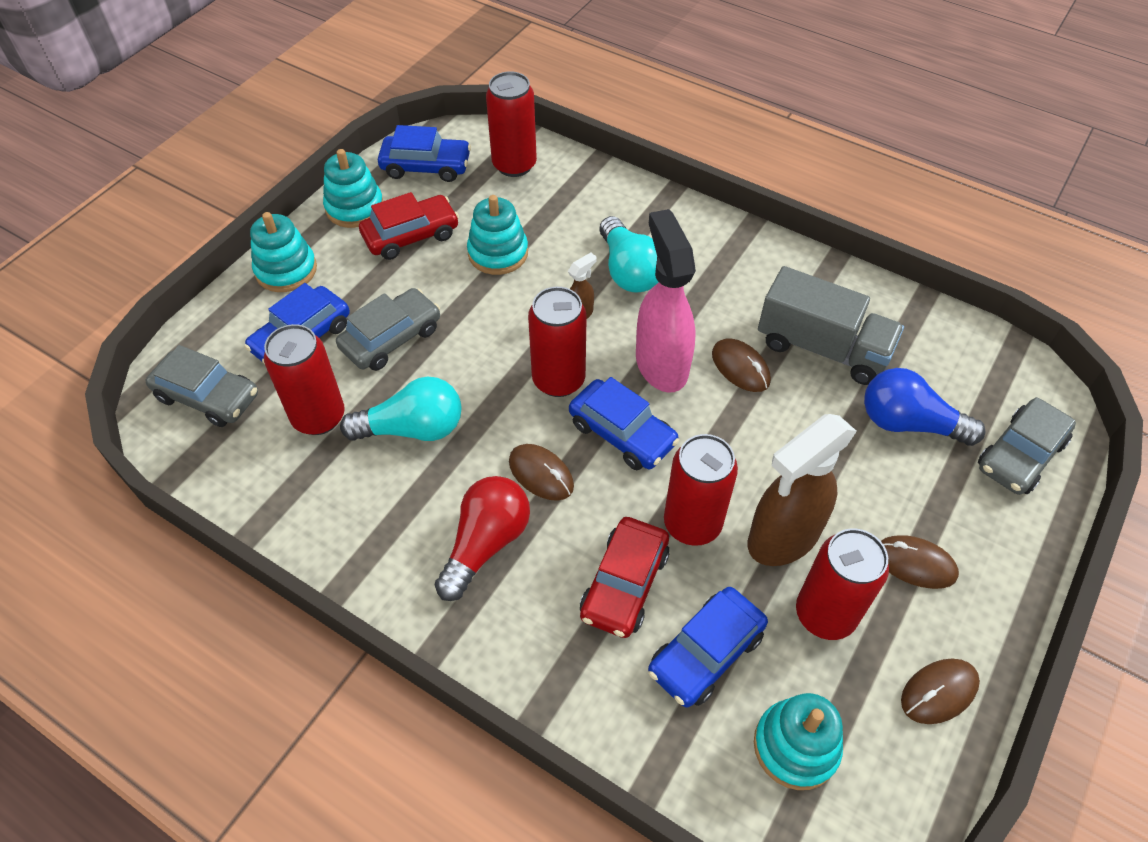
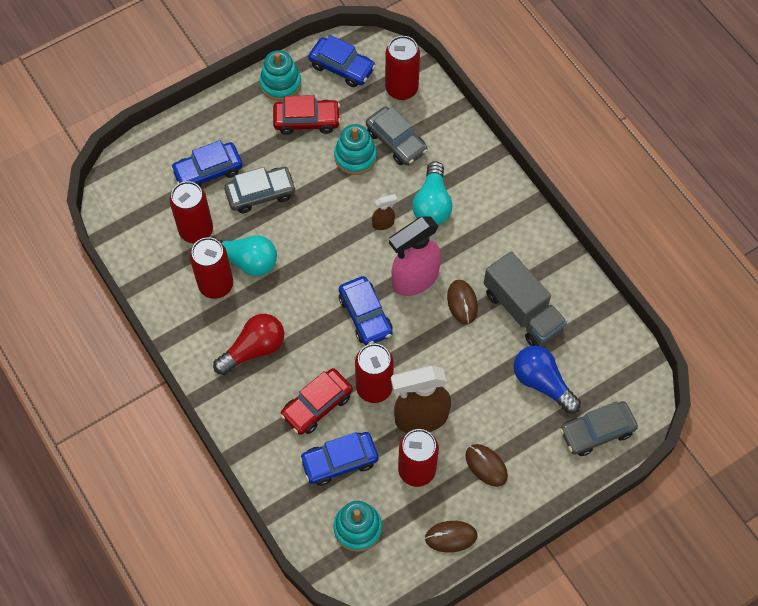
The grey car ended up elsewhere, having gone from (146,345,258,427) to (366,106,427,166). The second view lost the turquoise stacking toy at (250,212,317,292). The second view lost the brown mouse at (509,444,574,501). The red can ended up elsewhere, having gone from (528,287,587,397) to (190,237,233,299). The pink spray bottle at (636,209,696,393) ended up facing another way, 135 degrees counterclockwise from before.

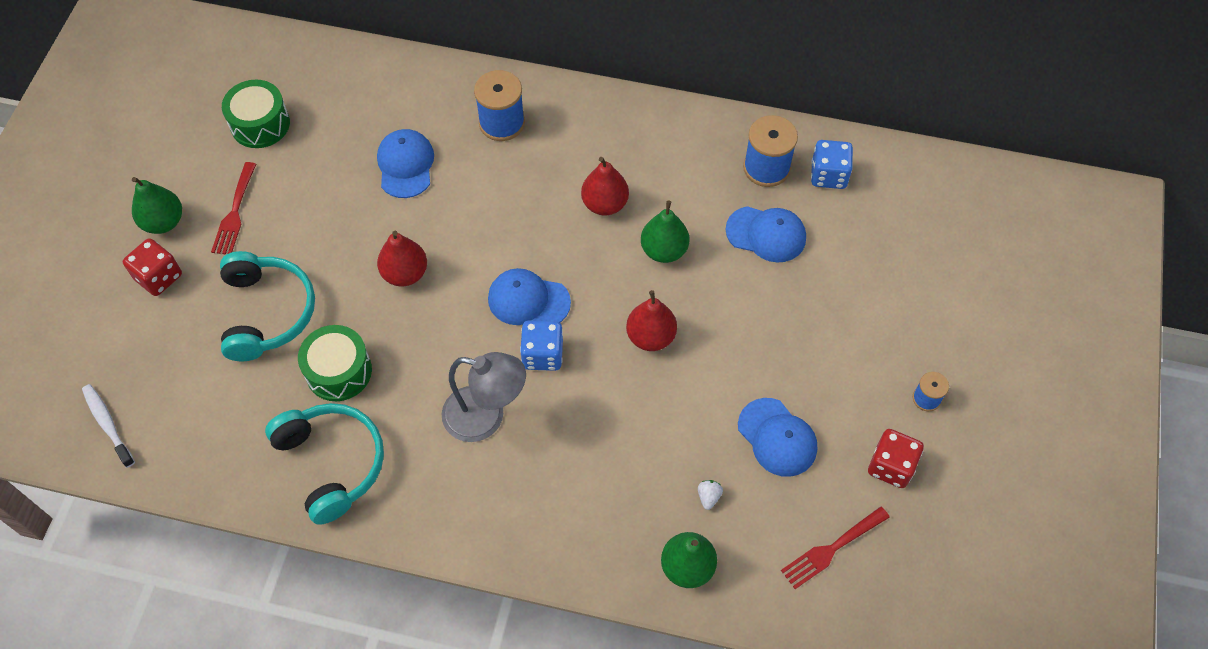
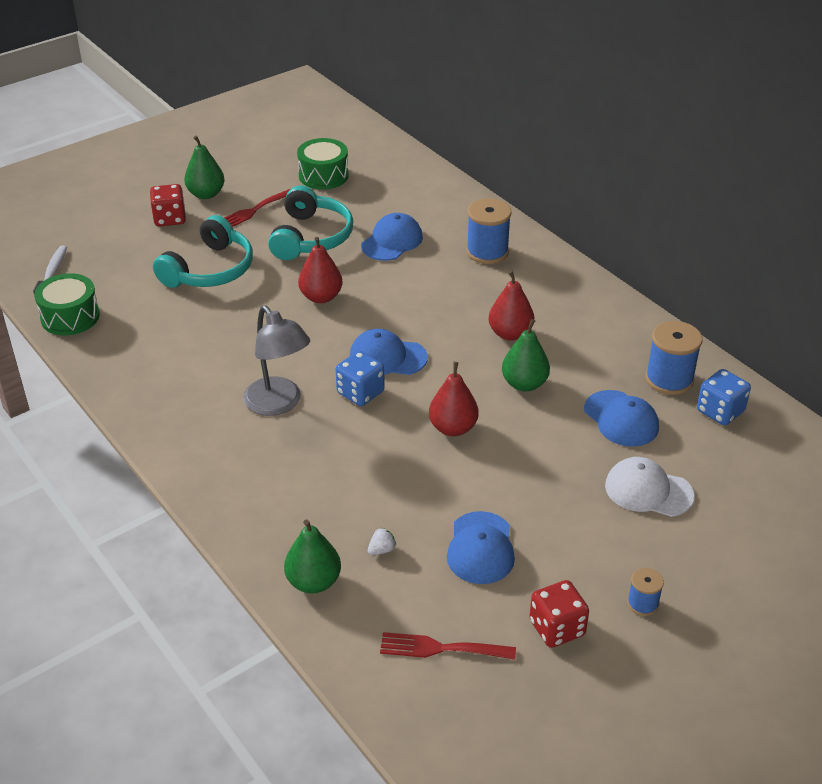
The turquoise headphones ended up elsewhere, having gone from (265,403,384,525) to (268,186,353,260). The green drum ended up elsewhere, having gone from (298,325,372,401) to (34,273,100,335). The blue cap at (488,268,571,325) ended up facing another way, 45 degrees counterclockwise from before. The second view gained the white cap at (605,457,694,517).

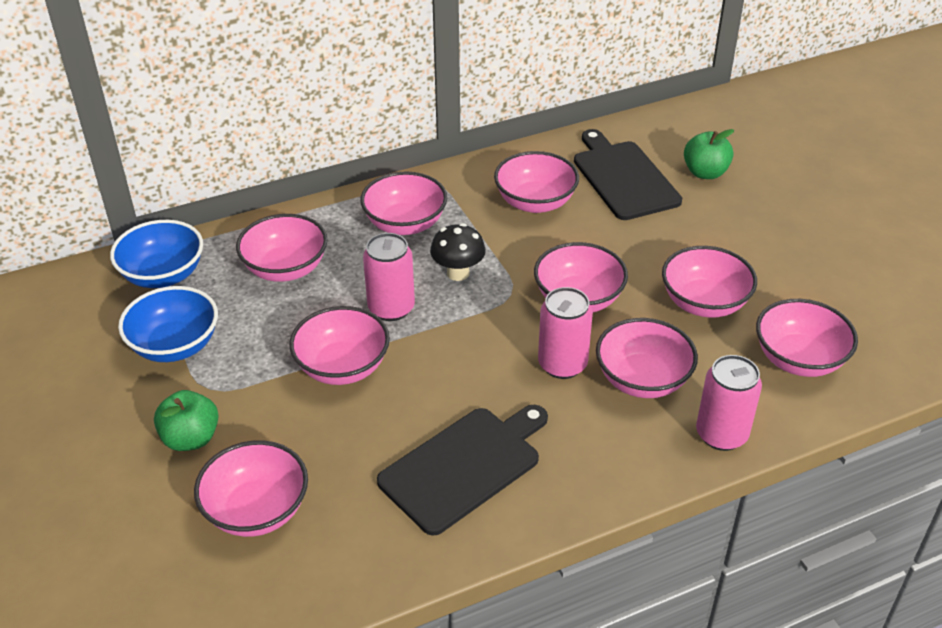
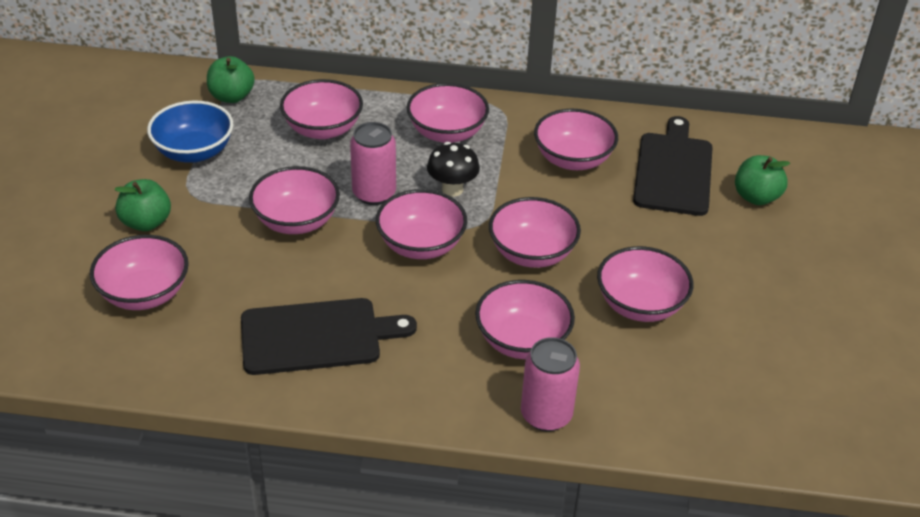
Where the blue bowl stood at (110,220,203,288), the green apple came to stand at (207,56,255,103). The second view lost the pink can at (538,287,593,379). The pink bowl ended up elsewhere, having gone from (756,299,858,377) to (376,189,467,259).

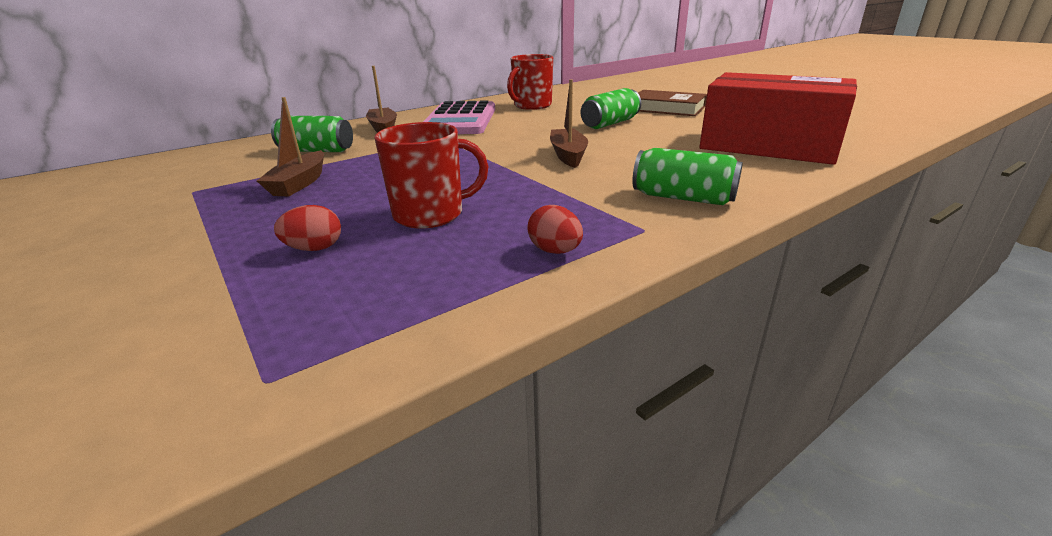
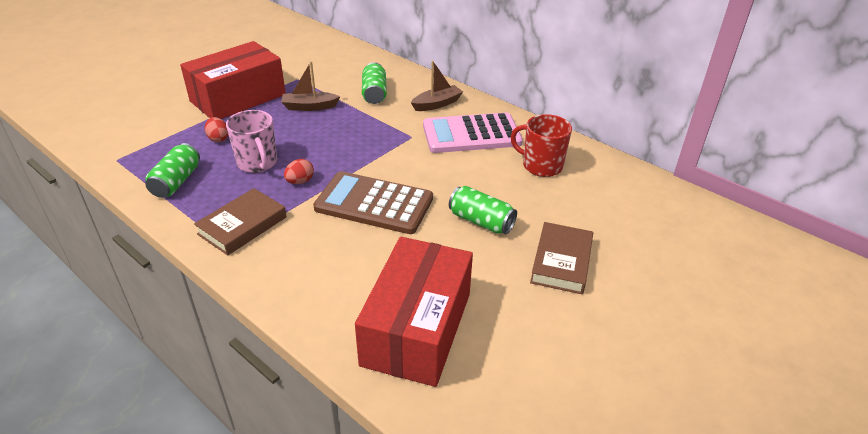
What was the red mug at (374,122,488,228) turned into the pink mug at (226,110,277,173). The red egg ended up elsewhere, having gone from (527,205,583,254) to (284,159,314,184). Where the brown boat stood at (550,79,588,168), the brown calculator came to stand at (313,171,433,234). The green can ended up elsewhere, having gone from (633,148,743,205) to (145,143,200,198). The second view gained the red box at (180,41,286,119). The second view gained the brown book at (194,188,287,255).

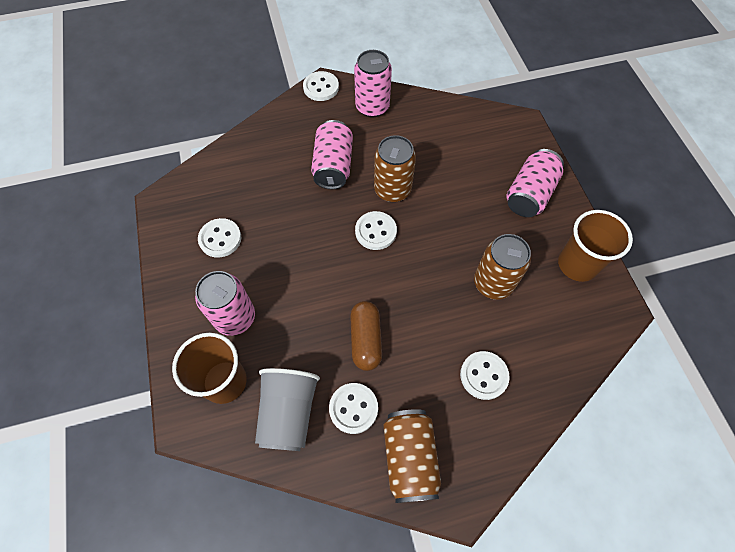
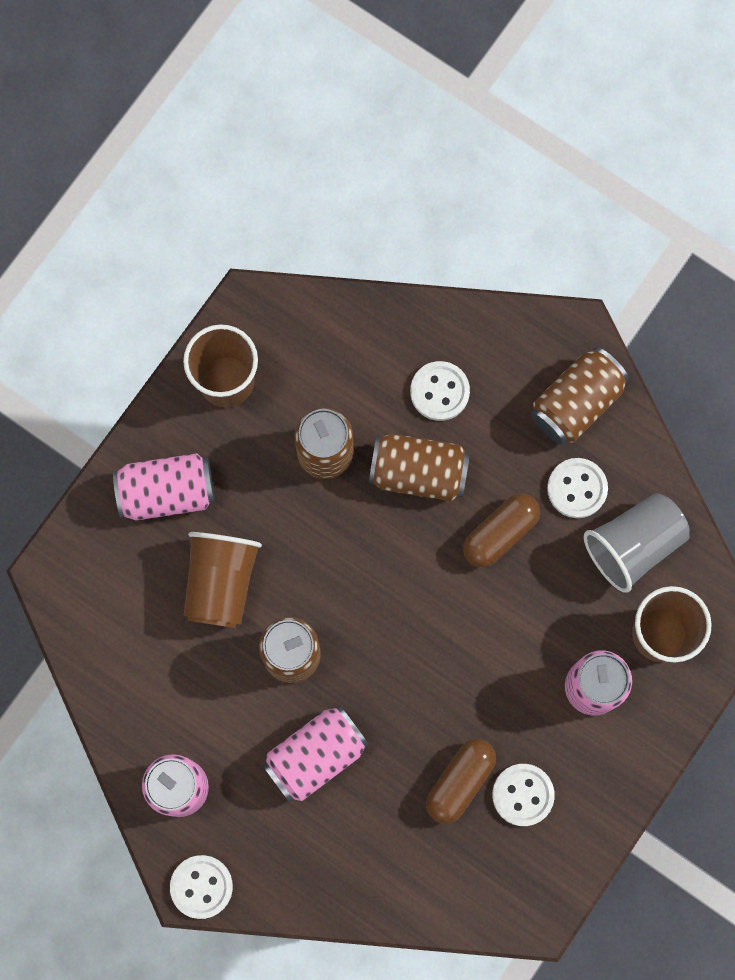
The second view lost the white button at (355,211,397,250). The second view gained the brown cup at (184,532,262,628). The second view gained the brown can at (369,434,470,501). The second view gained the brown capsule at (426,739,496,824).

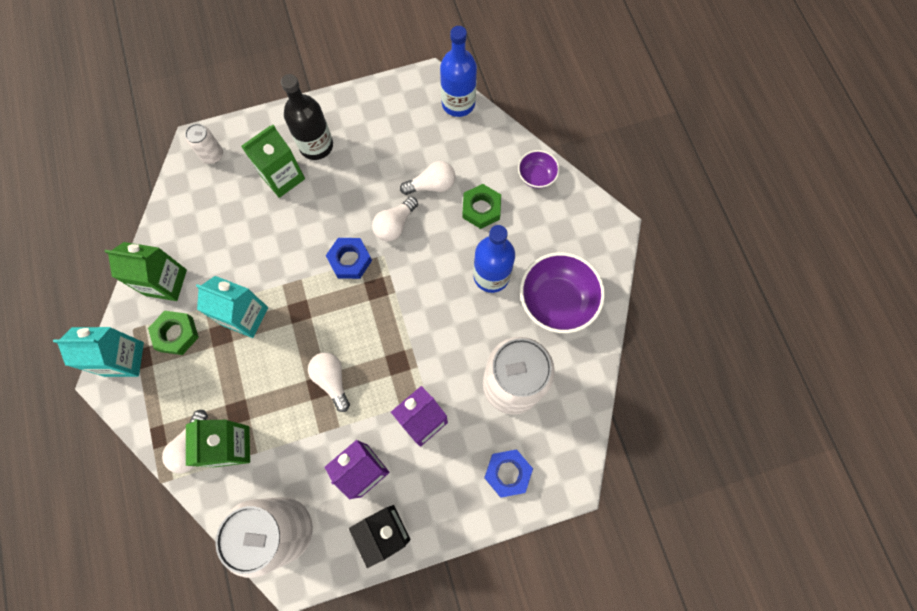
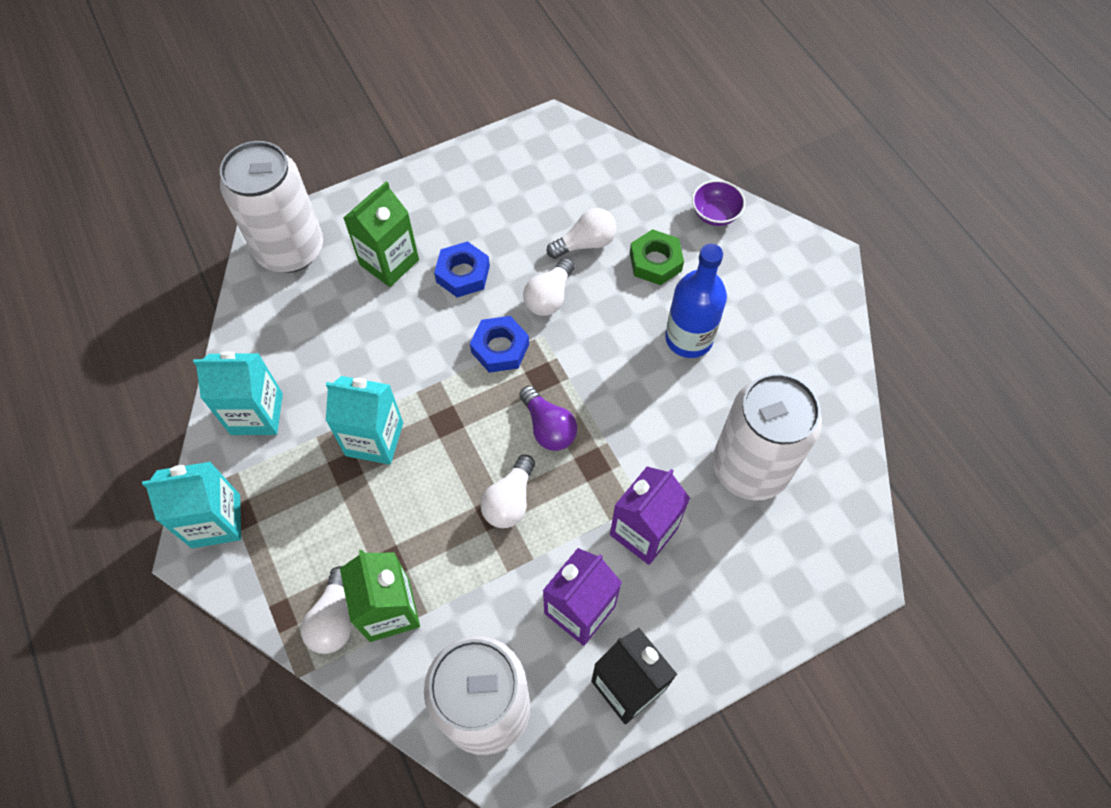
What was the green carton at (104,242,187,301) turned into the turquoise carton at (193,351,283,435). The second view lost the green nut at (148,311,199,355). The size of the white can at (185,124,223,164) changed by a factor of 2.24. The second view lost the black bottle at (281,74,333,160). The white light bulb at (308,352,350,412) ended up facing another way, 120 degrees counterclockwise from before. The second view lost the blue bottle at (440,26,477,117). The blue nut ended up elsewhere, having gone from (484,449,533,498) to (434,241,490,297). The second view lost the purple bowl at (520,252,605,333). The second view gained the purple light bulb at (519,386,577,451).

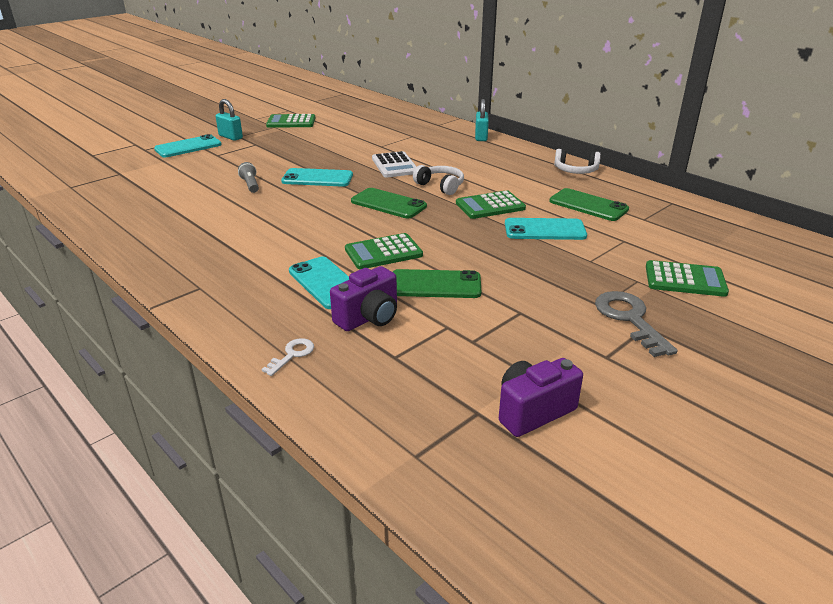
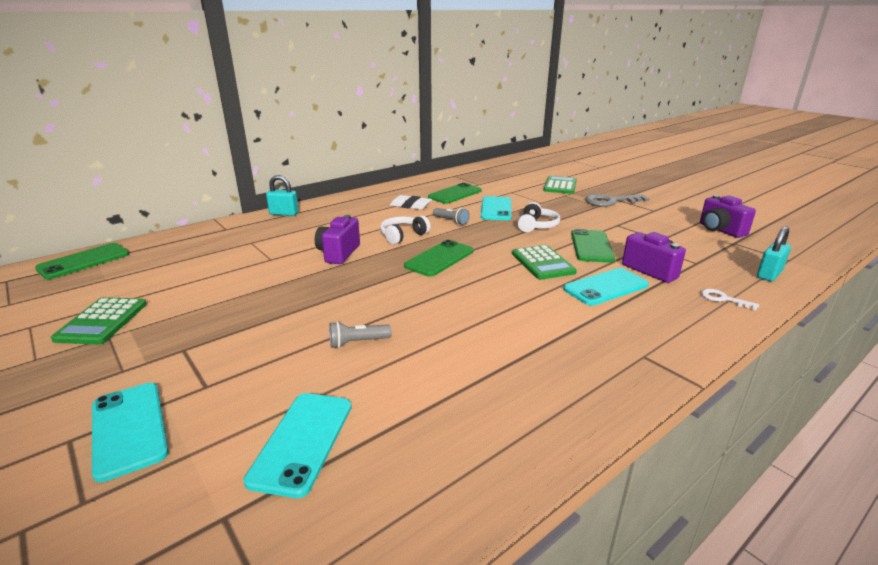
The turquoise padlock ended up elsewhere, having gone from (216,99,243,141) to (757,226,791,281). The turquoise phone ended up elsewhere, having gone from (281,168,353,187) to (243,393,352,498). Where the white calculator stood at (372,151,417,178), the purple camera came to stand at (315,215,360,264). Where the green calculator stood at (456,190,526,219), the grey flashlight came to stand at (433,208,469,225). The white headphones ended up elsewhere, having gone from (554,149,601,174) to (518,202,560,232). The second view gained the green phone at (35,243,129,279). The second view gained the white eraser at (390,195,432,210).

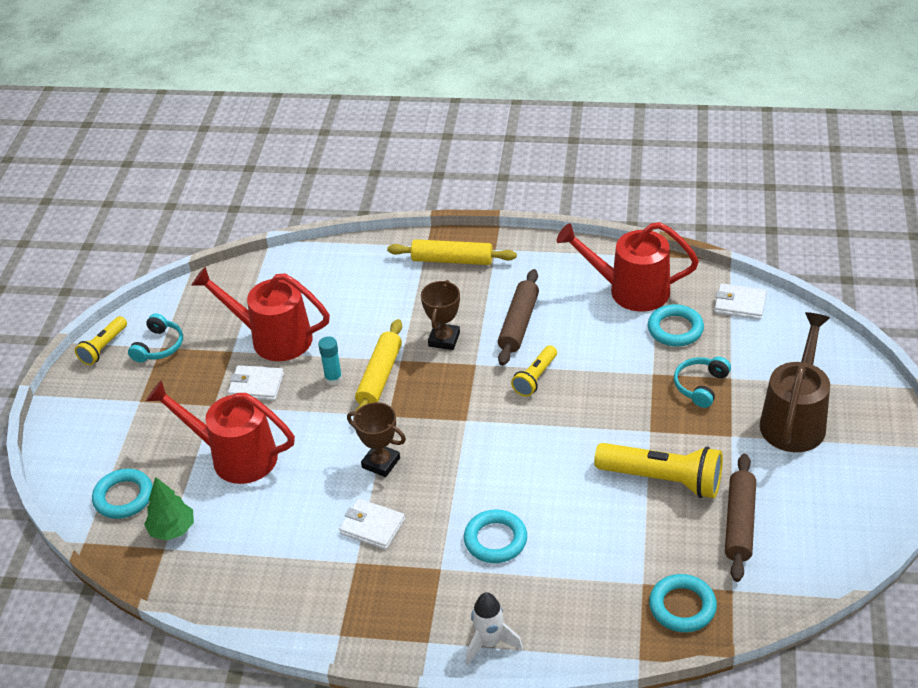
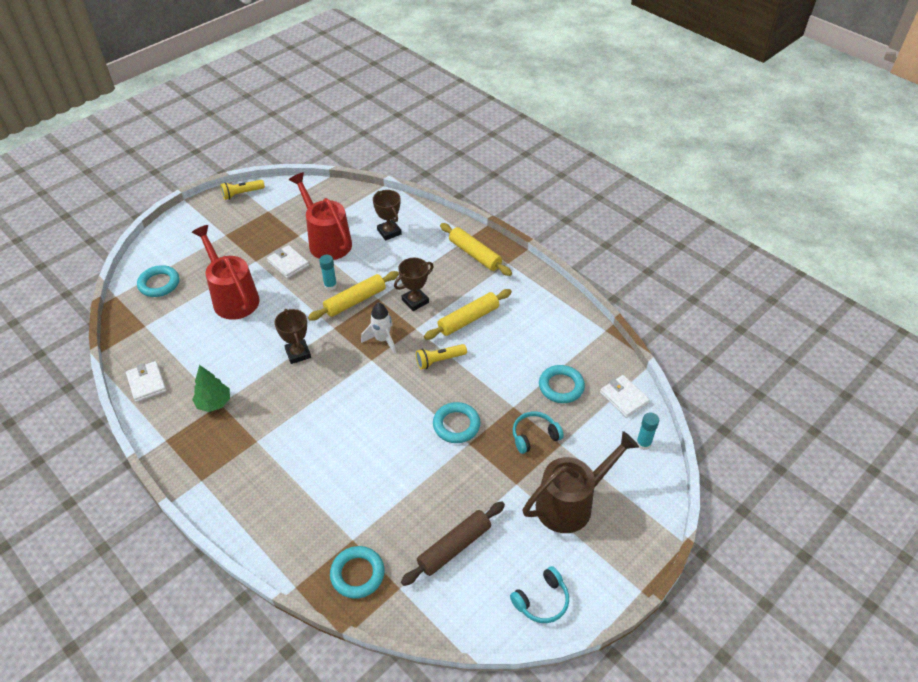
The turquoise headphones ended up elsewhere, having gone from (128,313,183,363) to (510,566,569,623). The green tree ended up elsewhere, having gone from (144,477,194,541) to (192,365,230,412). The white wallet ended up elsewhere, having gone from (339,499,405,550) to (126,361,167,402). The turquoise ring ended up elsewhere, having gone from (464,510,527,563) to (433,402,481,443). The white rocket ended up elsewhere, having gone from (466,592,523,666) to (361,302,396,354). What was the brown rolling pin at (498,269,539,366) turned into the yellow rolling pin at (424,289,512,340). The second view lost the red watering can at (557,222,699,311). The second view lost the yellow flashlight at (594,443,723,498). The second view gained the brown trophy at (373,190,402,241). The second view gained the turquoise glue stick at (636,412,659,450).

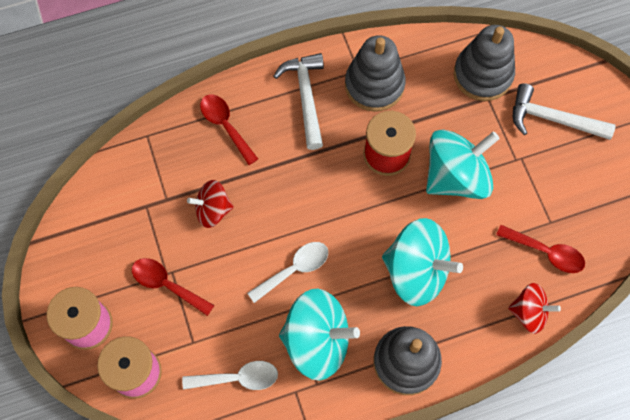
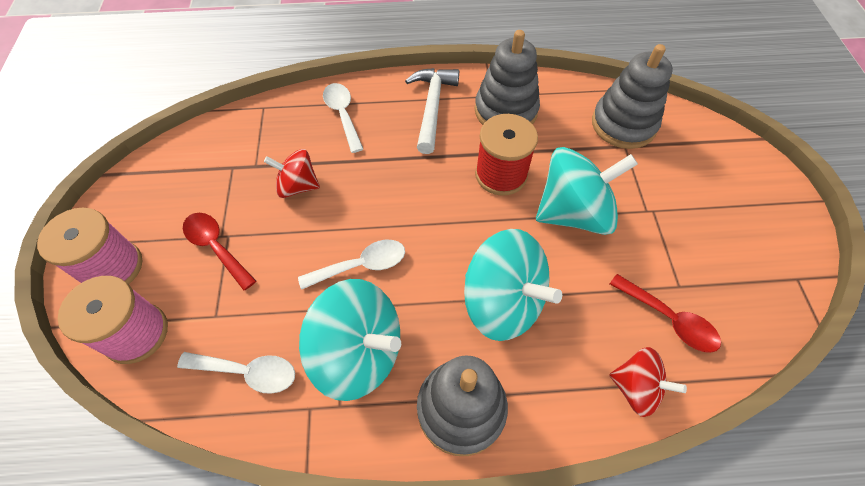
What was the red spoon at (200,95,258,165) turned into the white spoon at (323,83,363,153). The second view lost the white hammer at (513,83,616,140).

